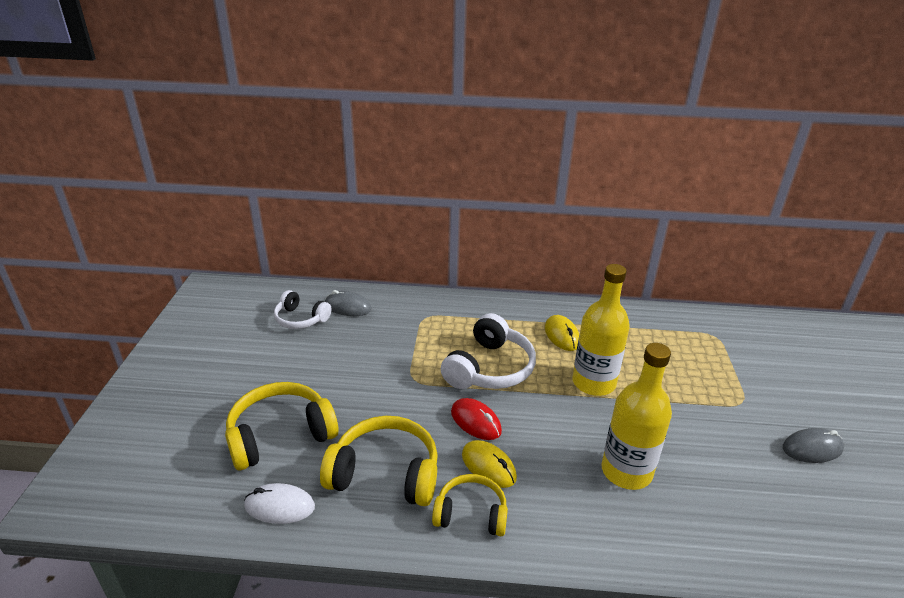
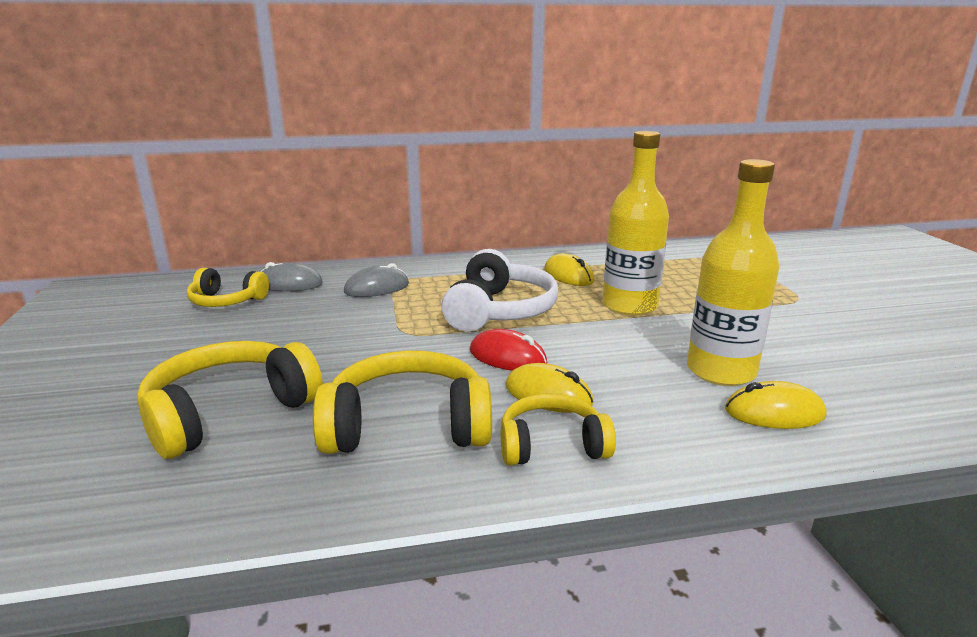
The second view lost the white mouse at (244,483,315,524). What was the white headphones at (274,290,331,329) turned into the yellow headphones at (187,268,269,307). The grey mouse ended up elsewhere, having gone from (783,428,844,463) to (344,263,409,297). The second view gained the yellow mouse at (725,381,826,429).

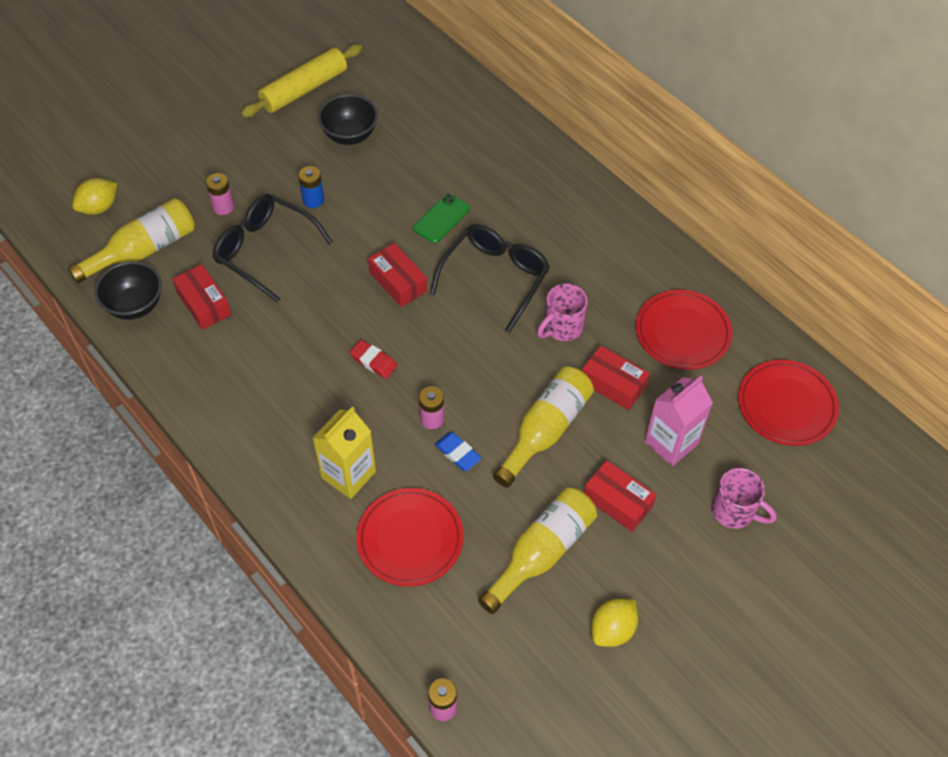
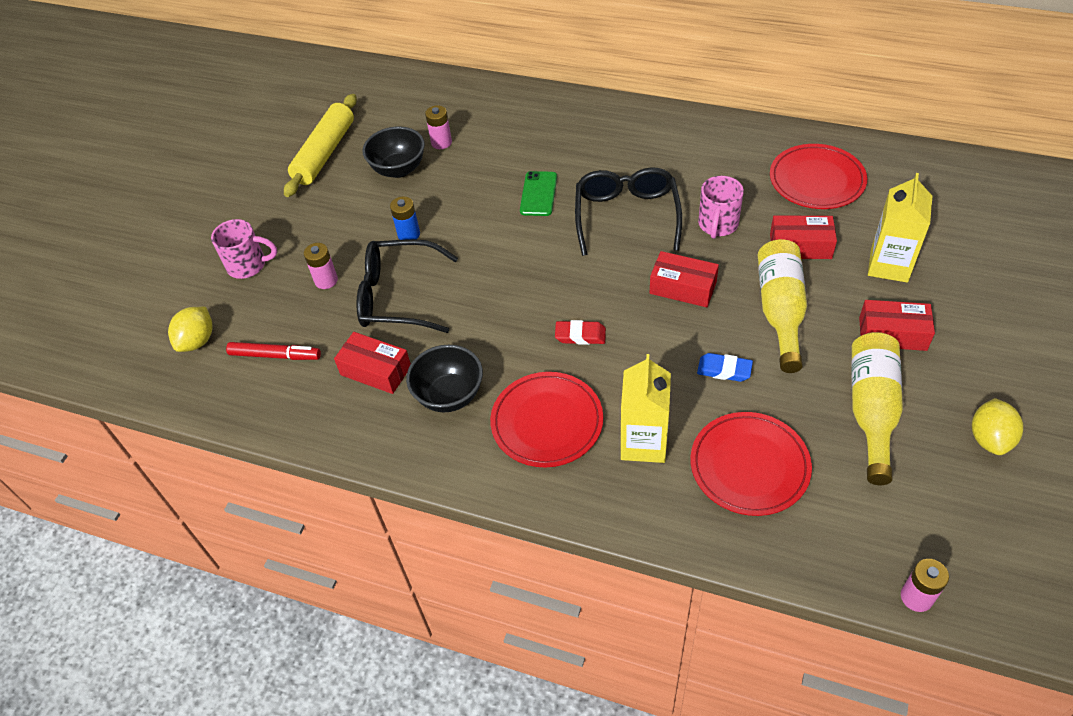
Where the yellow bottle stood at (68,198,195,284), the red marker came to stand at (226,342,321,360). The black bowl ended up elsewhere, having gone from (94,261,162,320) to (406,345,483,412). The red box ended up elsewhere, having gone from (368,243,427,307) to (650,251,719,307). The pink battery ended up elsewhere, having gone from (419,386,444,429) to (425,105,452,149). What was the pink carton at (645,376,713,466) turned into the yellow carton at (868,173,932,283). The pink mug ended up elsewhere, having gone from (711,468,777,529) to (211,219,277,279). The red plate ended up elsewhere, having gone from (738,360,839,446) to (490,372,603,467).

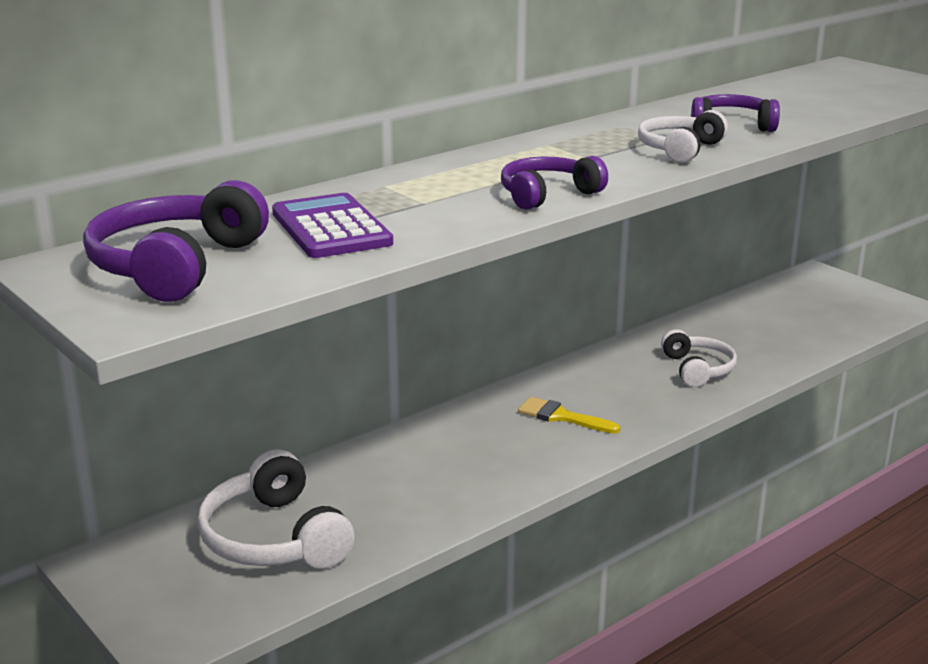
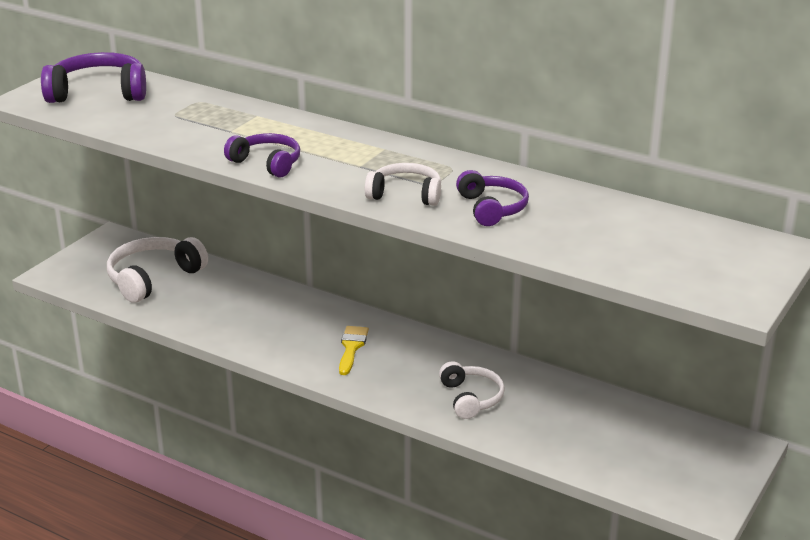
The second view lost the purple calculator at (272,193,393,258). The white headphones at (661,329,737,387) ended up facing another way, 75 degrees counterclockwise from before.

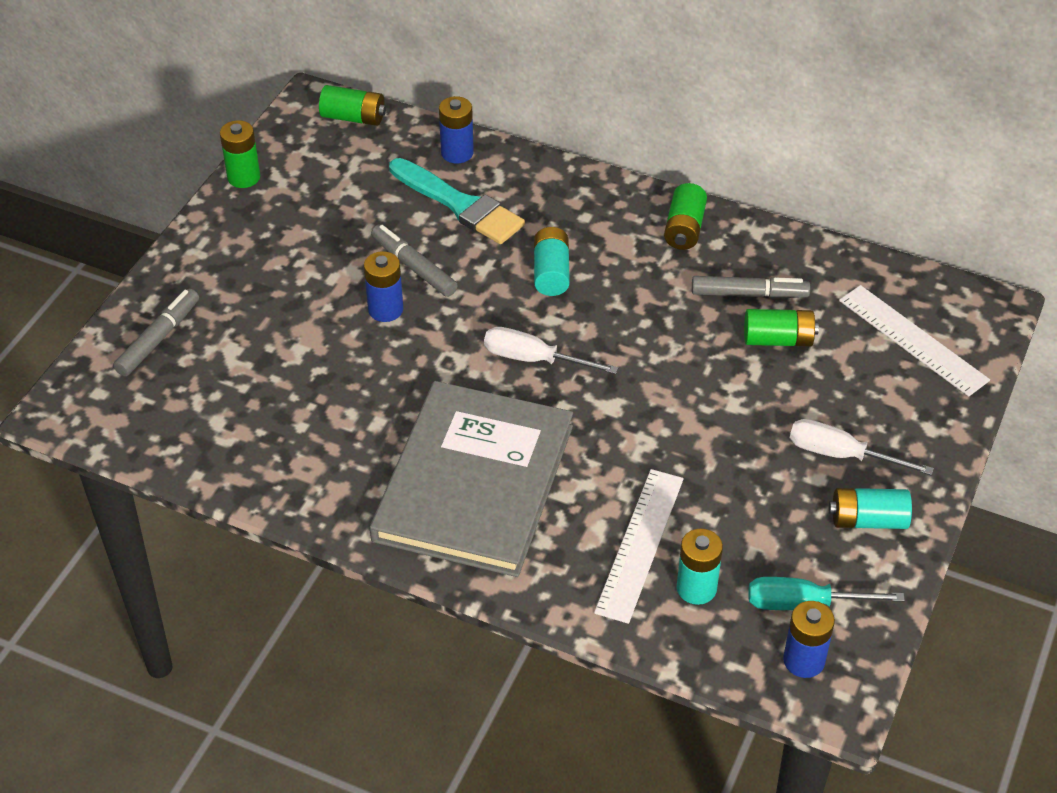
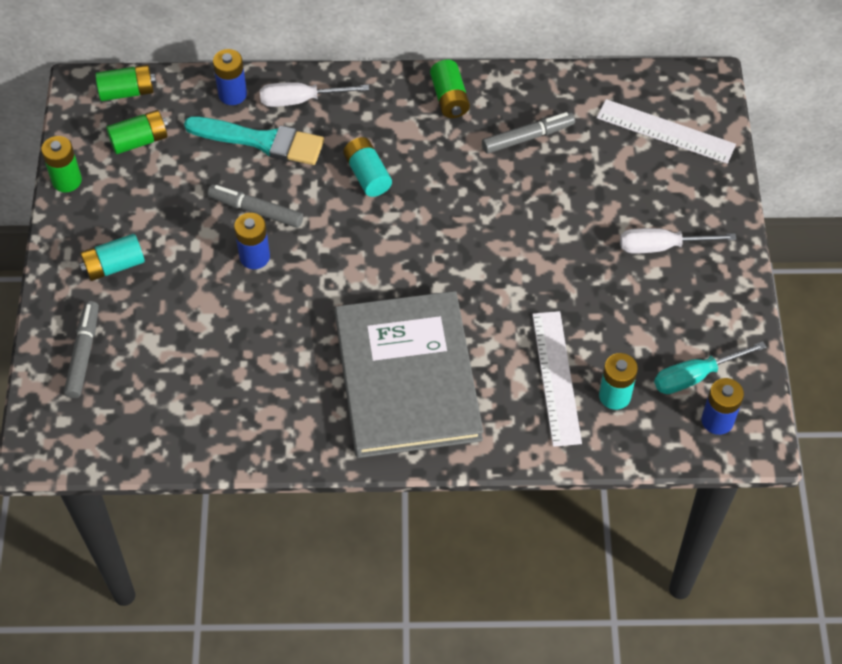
The white screwdriver ended up elsewhere, having gone from (484,327,618,374) to (260,82,369,107). The green battery ended up elsewhere, having gone from (744,309,819,346) to (106,110,168,154). The turquoise battery ended up elsewhere, having gone from (829,488,912,529) to (79,234,145,281).

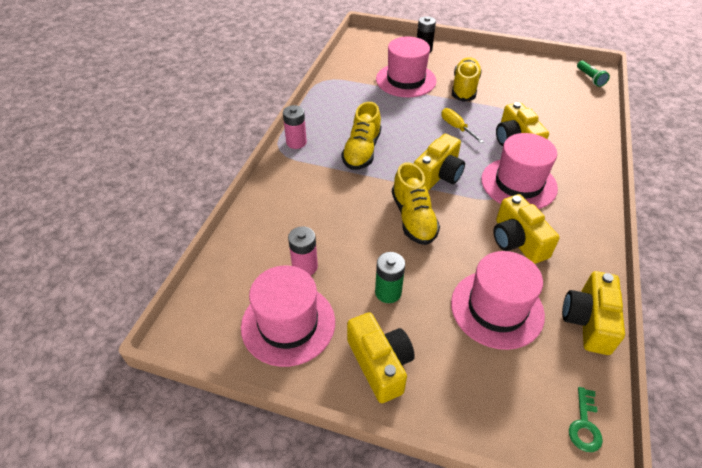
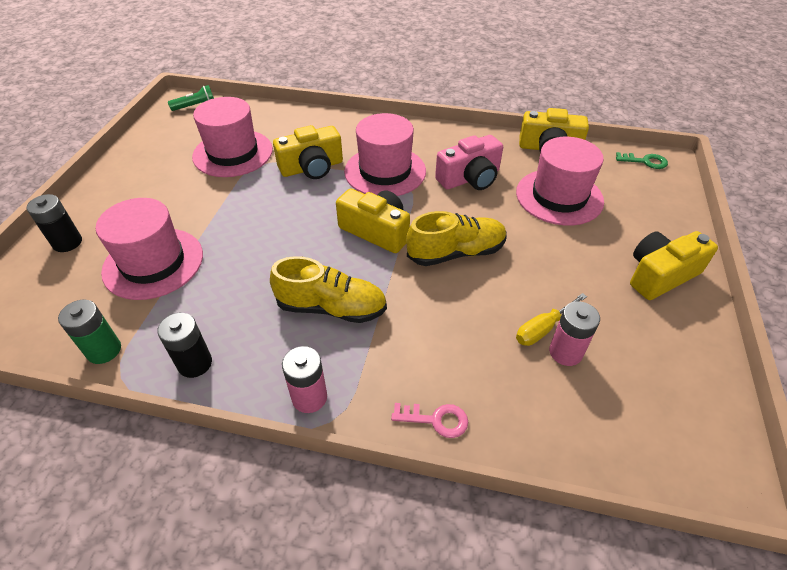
The pink hat ended up elsewhere, having gone from (241,266,335,367) to (192,97,273,177). The green battery ended up elsewhere, having gone from (375,252,405,303) to (58,300,121,364). The yellow screwdriver ended up elsewhere, having gone from (441,108,484,143) to (516,293,587,346). The second view lost the yellow shoe at (452,57,482,102). What was the yellow camera at (493,194,560,264) turned into the pink camera at (435,135,503,190). The second view gained the black battery at (157,313,212,378). The second view gained the pink key at (391,403,468,438).

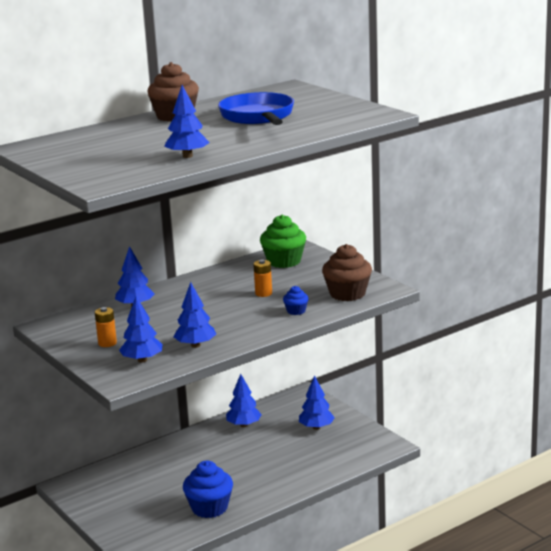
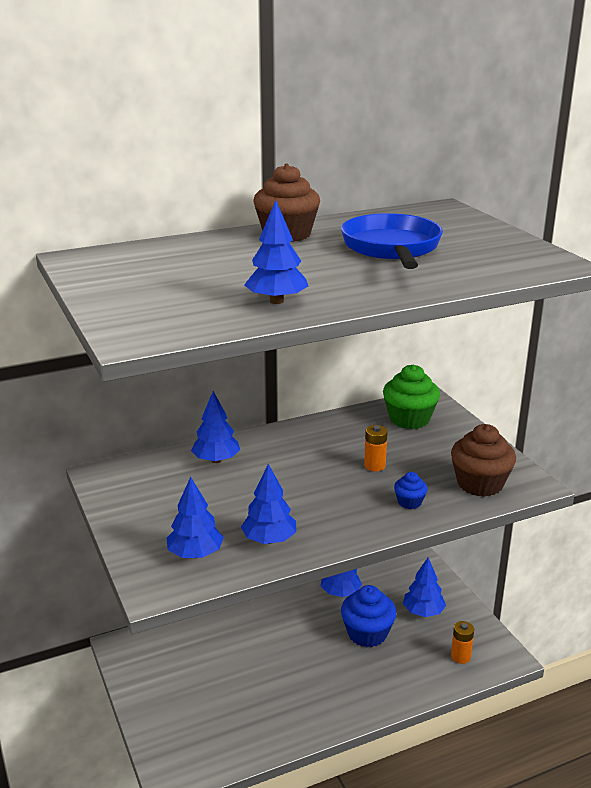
The orange battery ended up elsewhere, having gone from (95,307,117,347) to (451,621,474,664). The blue cupcake ended up elsewhere, having gone from (183,461,233,518) to (341,585,396,647).

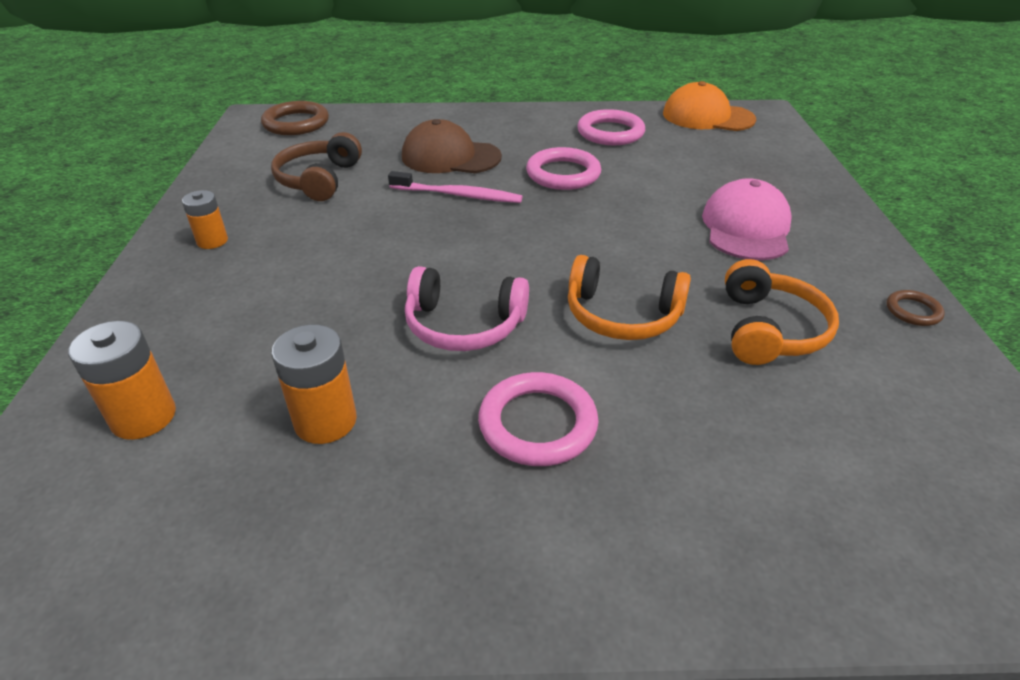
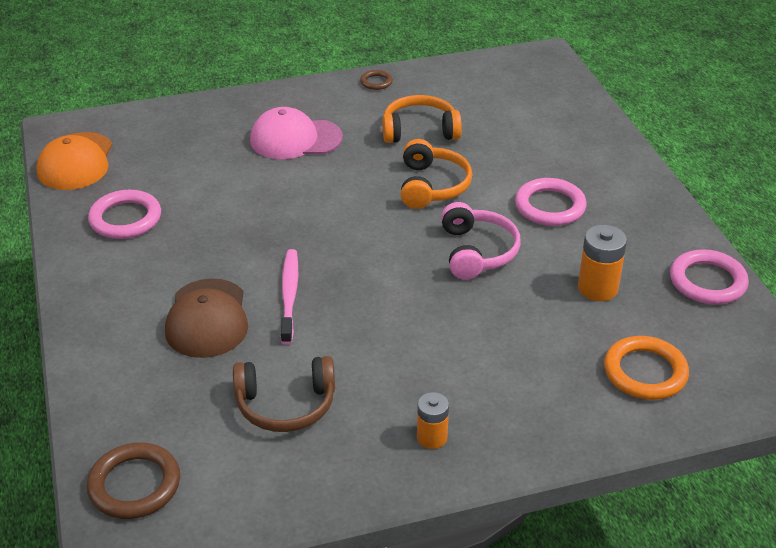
Where the orange battery stood at (68,321,176,440), the orange ring came to stand at (604,336,689,400). The pink ring ended up elsewhere, having gone from (526,147,601,190) to (670,249,749,304).

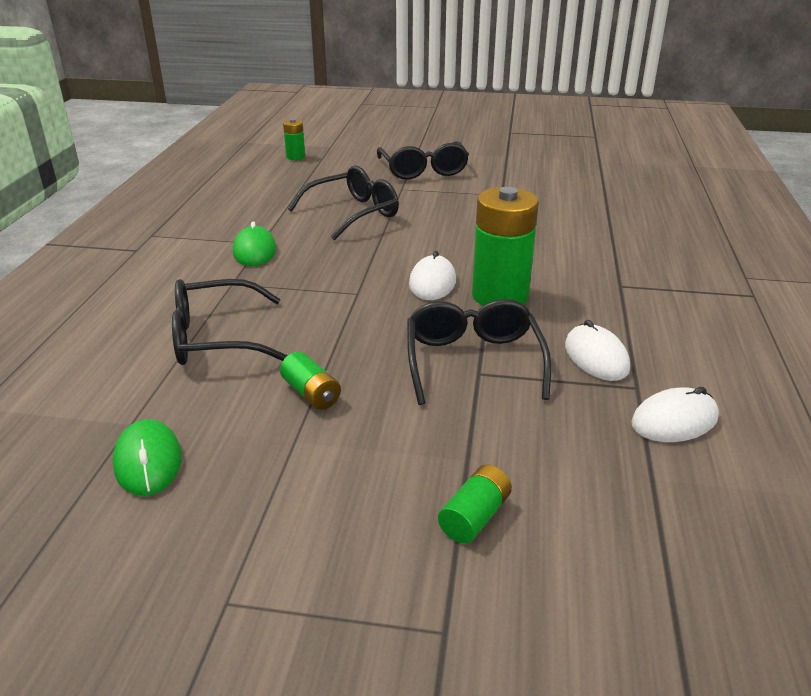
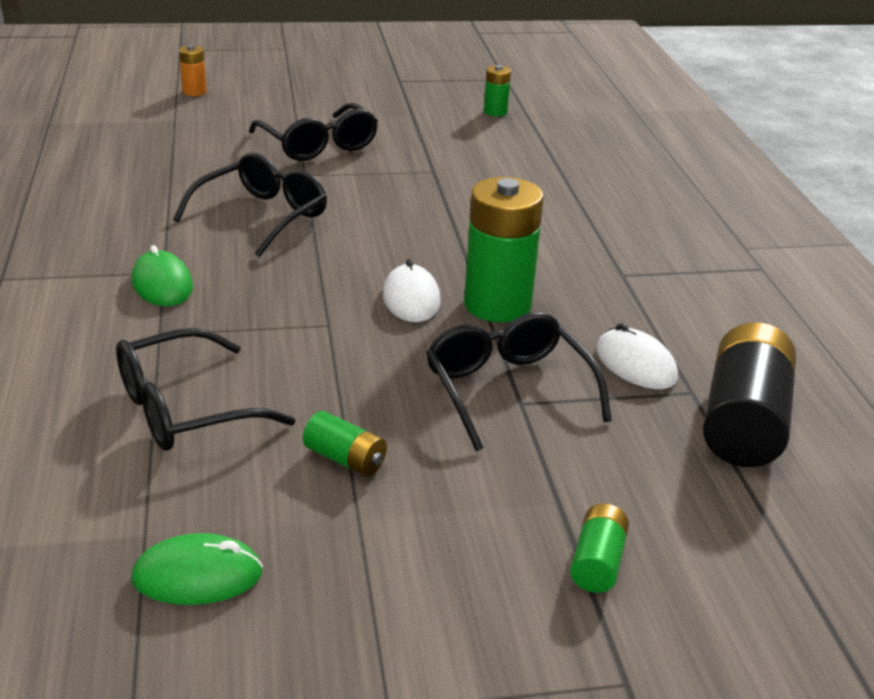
The green mouse at (113,419,182,496) ended up facing another way, 60 degrees counterclockwise from before. The green battery ended up elsewhere, having gone from (283,119,305,160) to (484,65,511,116). Where the white mouse stood at (631,387,719,442), the black battery came to stand at (703,322,796,467). The second view gained the orange battery at (179,45,207,96).

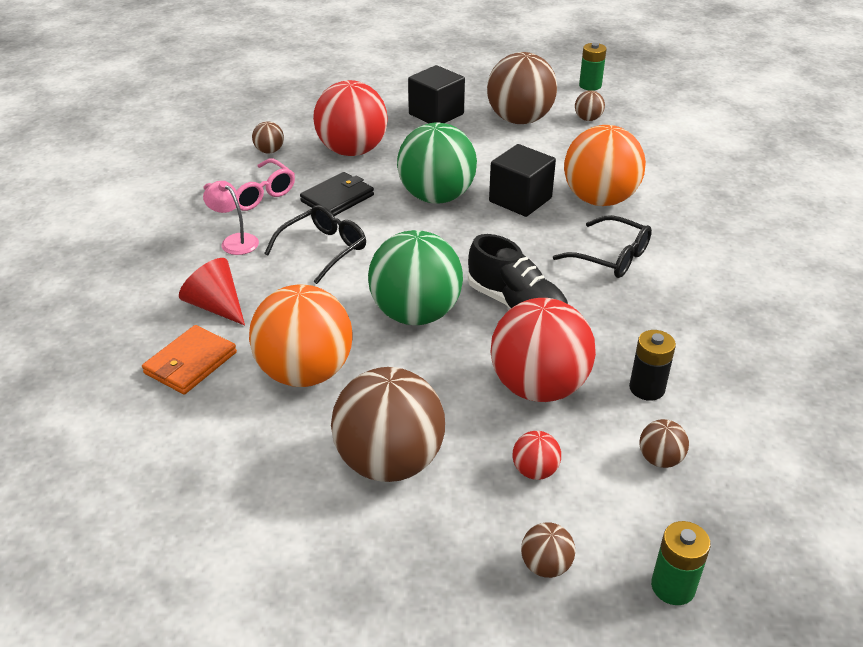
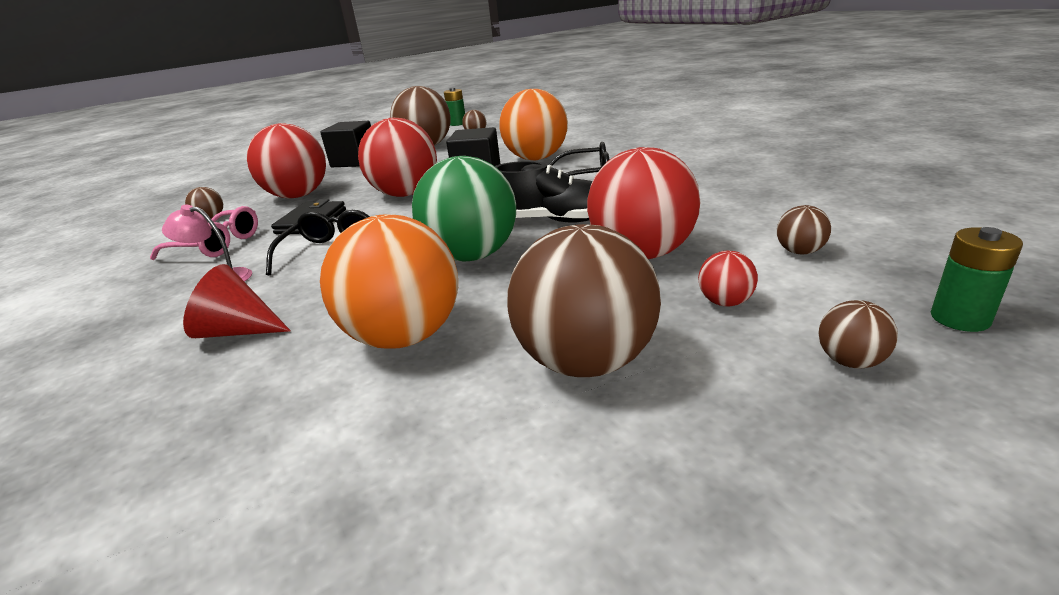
The second view lost the orange wallet at (142,325,237,394). What was the green ball at (397,123,477,204) turned into the red ball at (358,118,437,197). The second view lost the black battery at (629,330,676,401).

